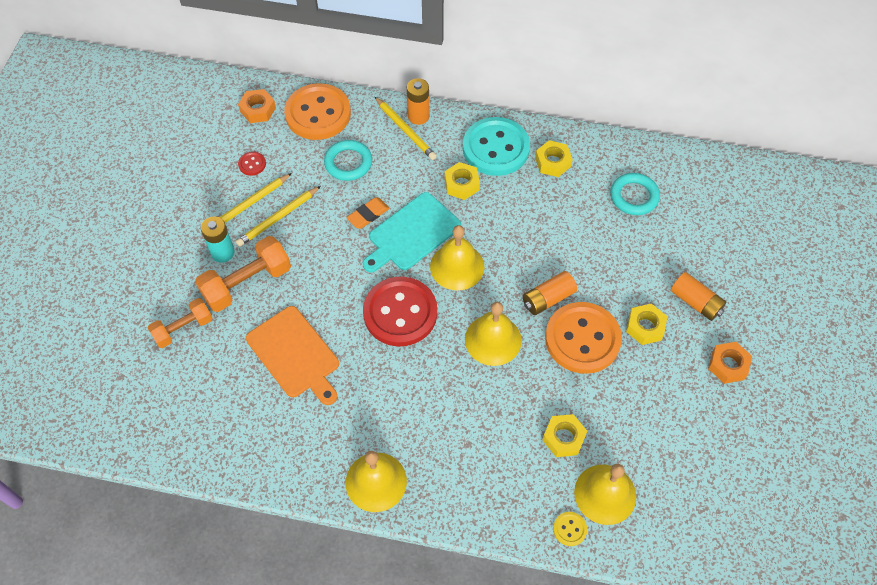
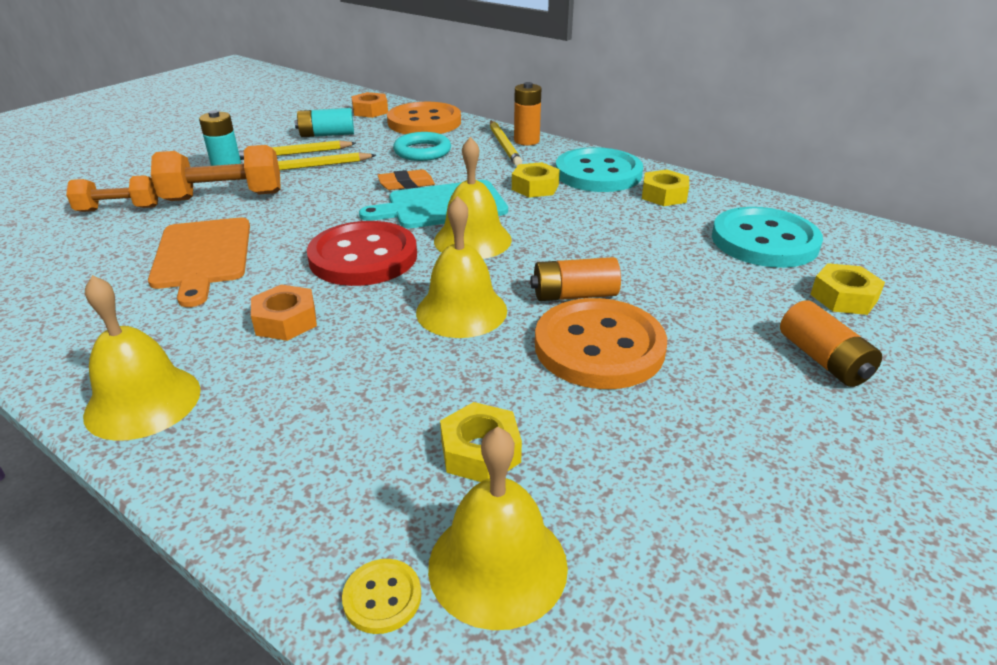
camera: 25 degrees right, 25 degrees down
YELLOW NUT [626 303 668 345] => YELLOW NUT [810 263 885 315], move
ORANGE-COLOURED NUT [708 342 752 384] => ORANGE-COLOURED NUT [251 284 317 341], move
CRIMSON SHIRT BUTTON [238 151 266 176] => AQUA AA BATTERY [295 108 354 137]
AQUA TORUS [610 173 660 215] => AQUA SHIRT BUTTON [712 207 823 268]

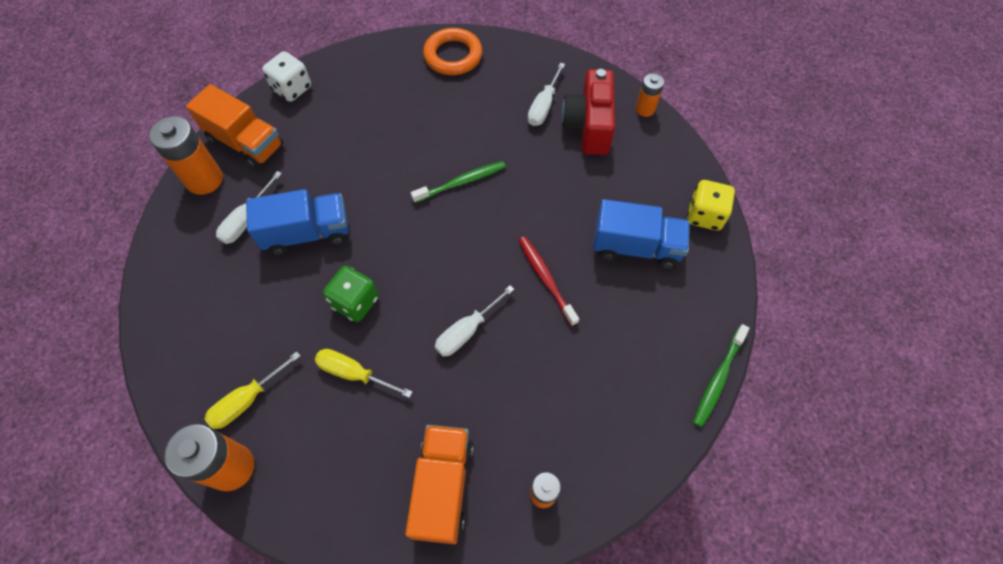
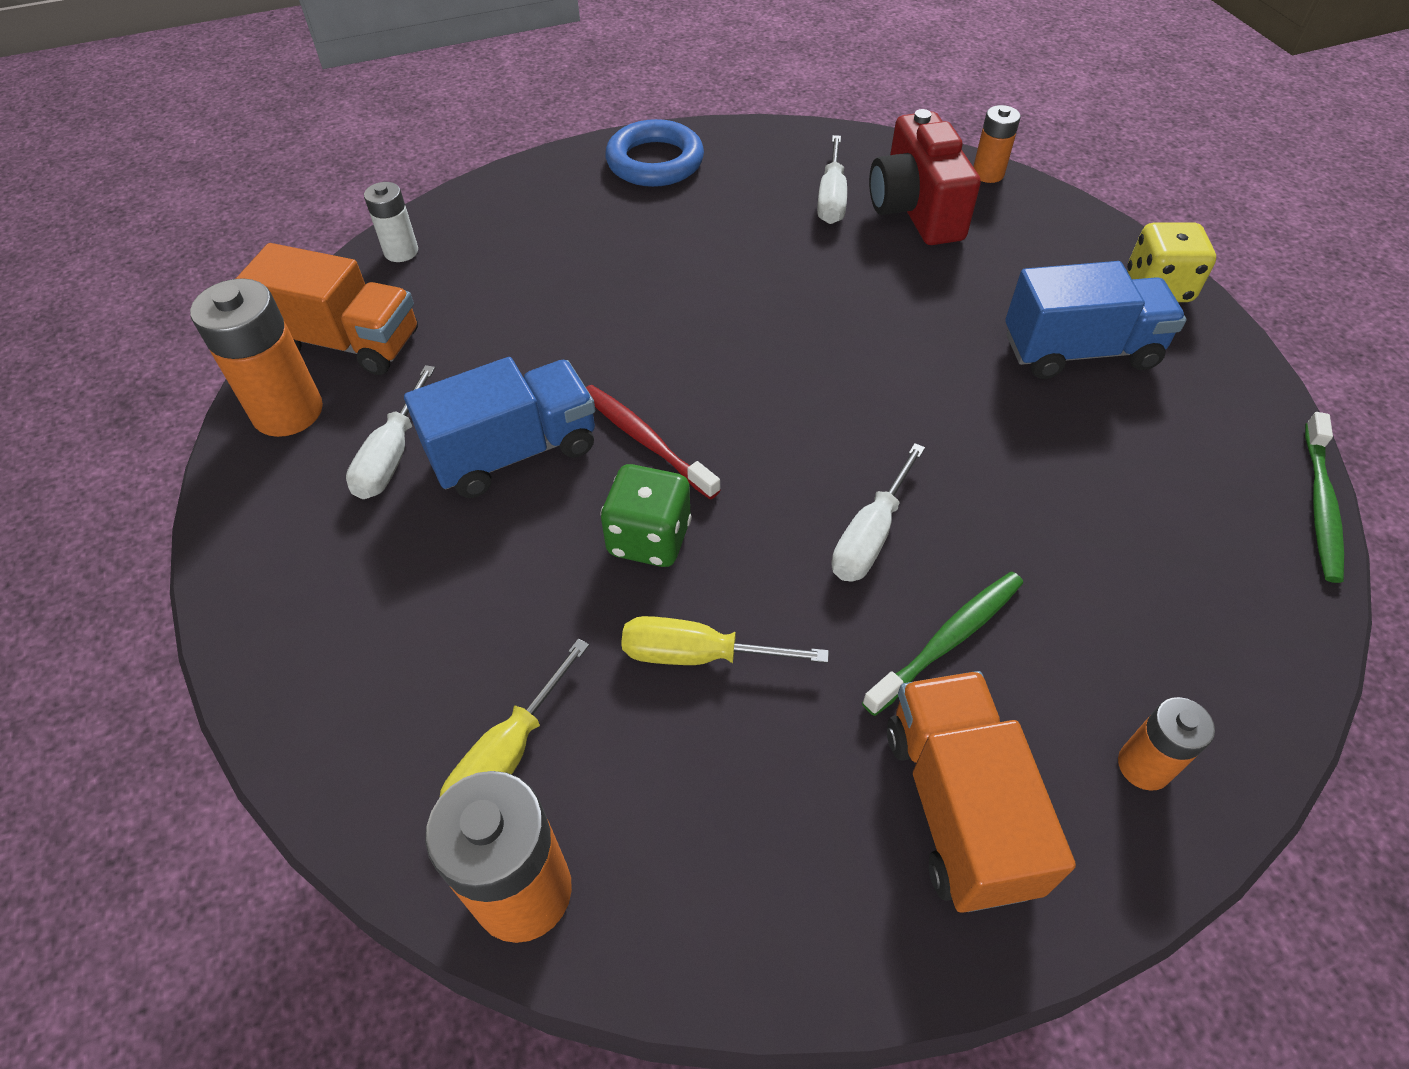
camera: 15 degrees left, 10 degrees down
EMERALD TOOTHBRUSH [411 161 506 203] => EMERALD TOOTHBRUSH [862 572 1023 716], move
CRIMSON TOOTHBRUSH [519 236 579 326] => CRIMSON TOOTHBRUSH [586 385 720 499], move
PURE WHITE GAME DIE [262 51 311 102] => PURE WHITE AA BATTERY [364 182 418 262]
ORANGE-COLOURED TORUS [423 28 482 75] => BLUE TORUS [605 119 704 187]

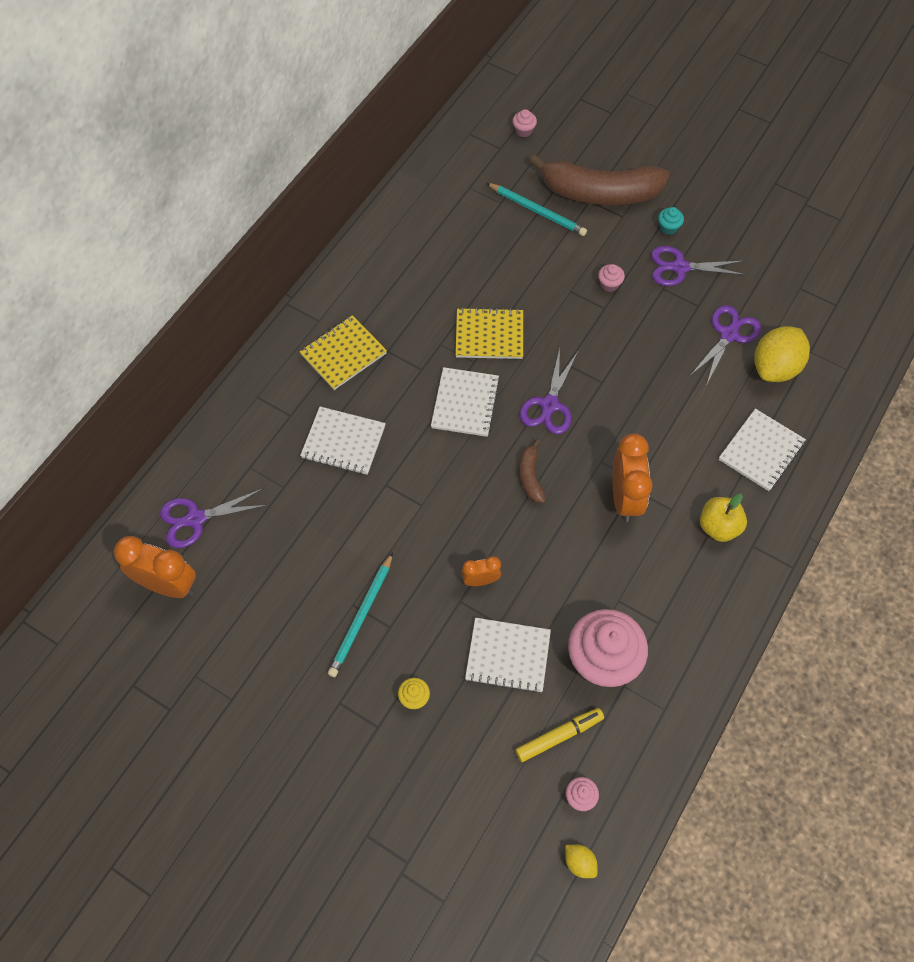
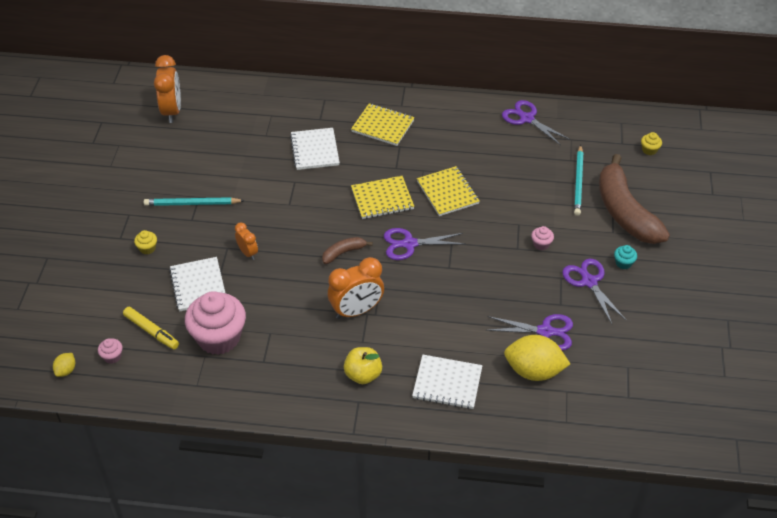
camera: 65 degrees right, 15 degrees down
VIOLET SHEARS [160 489 268 548] => VIOLET SHEARS [502 100 569 145], move
PURE WHITE EXERCISE BOOK [431 367 500 437] => YELLOW EXERCISE BOOK [351 176 414 219]
ROSY FAIRY CAKE [513 109 537 137] => YELLOW FAIRY CAKE [641 132 662 155]

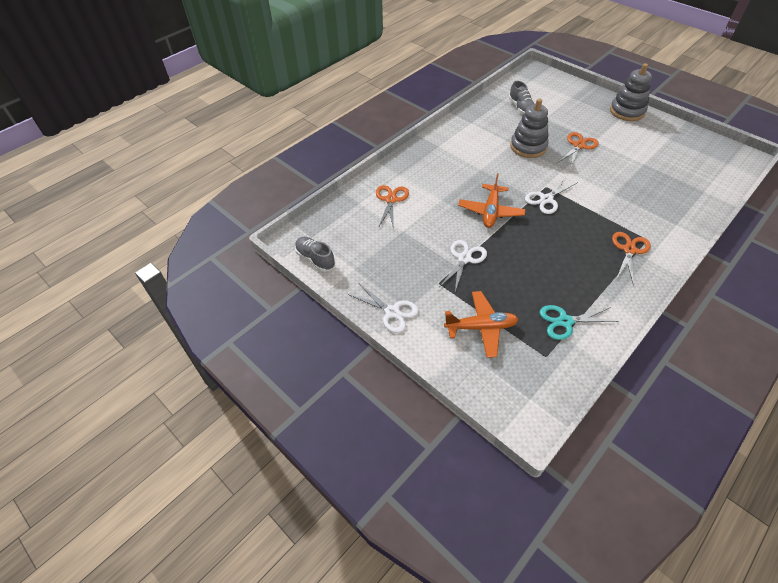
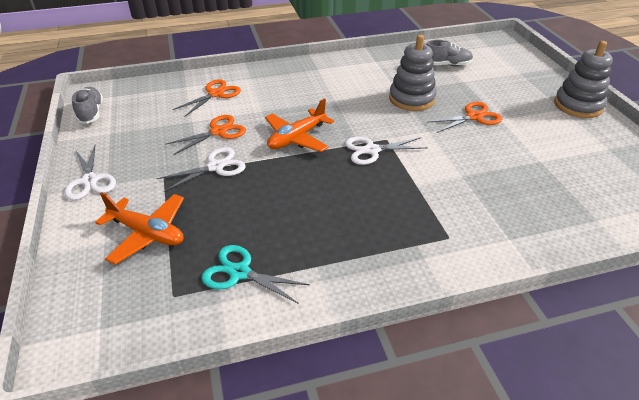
camera: 30 degrees right, 10 degrees down
ORANGE-COLOURED SHEARS [612 232 651 285] => ORANGE-COLOURED SHEARS [165 115 246 155], move
GREY SNEAKER [509 81 534 114] => GREY SNEAKER [426 40 473 67], 105 degrees counterclockwise

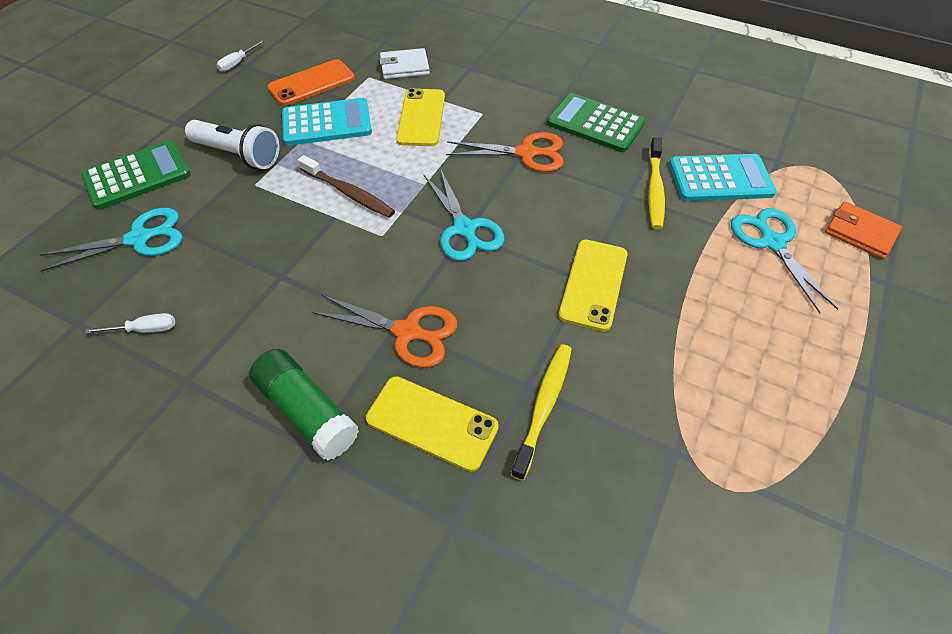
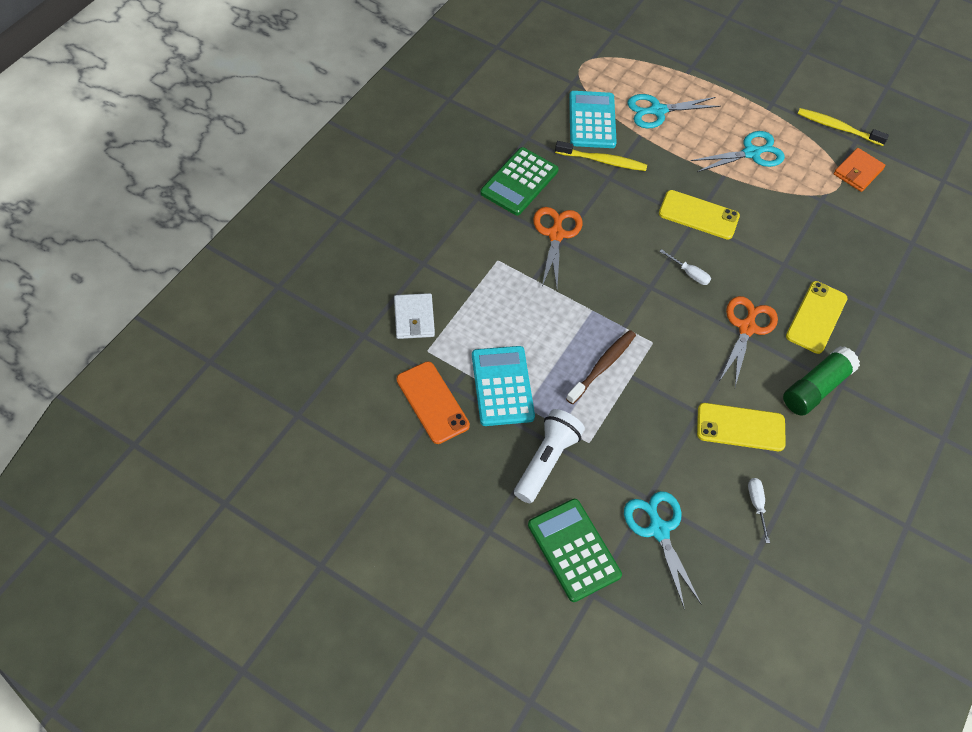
camera: 90 degrees left, 5 degrees up
PURE WHITE SCREWDRIVER [217 40 264 72] => PURE WHITE SCREWDRIVER [659 249 711 285], move
YELLOW MOBILE PHONE [396 88 445 146] => YELLOW MOBILE PHONE [697 403 786 451], move
AQUA SHEARS [423 168 505 261] => AQUA SHEARS [691 131 785 172], move
YELLOW TOOTHBRUSH [511 344 572 481] => YELLOW TOOTHBRUSH [798 108 889 146], move
ORANGE-COLOURED CARD WALLET [825 202 902 259] => ORANGE-COLOURED CARD WALLET [834 148 885 192], move

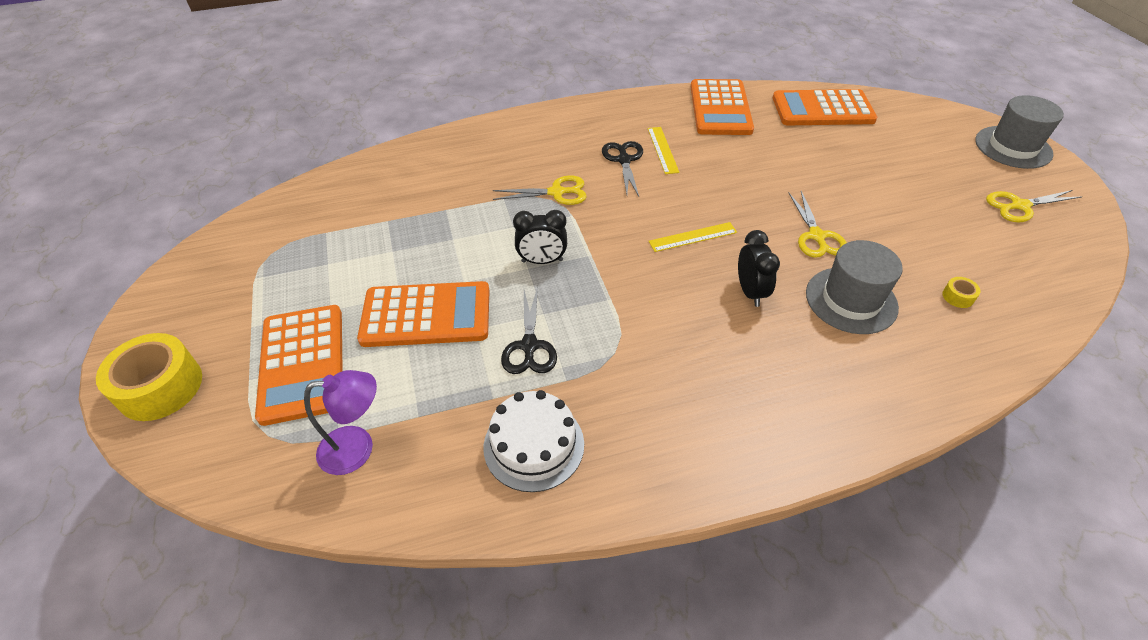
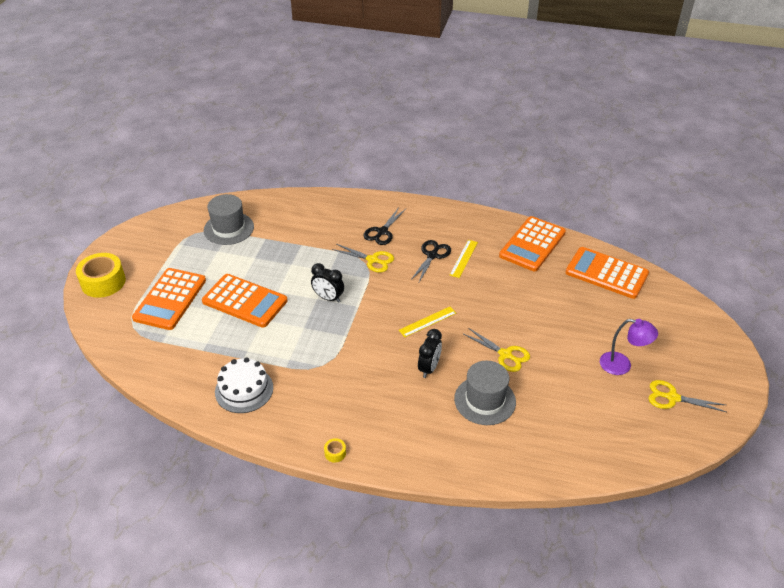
camera: 30 degrees right, 5 degrees down
VIOLET LAMP [304 370 377 475] => VIOLET LAMP [600 319 658 375], move
BLACK SHEARS [501 286 557 374] => BLACK SHEARS [363 208 406 245], move
YELLOW ROLL OF TAPE [942 277 981 308] => YELLOW ROLL OF TAPE [324 438 346 463], move
GREY TOP HAT [975 95 1064 169] => GREY TOP HAT [204 194 254 245], move
YELLOW STRAIGHTEDGE [649 222 737 252] => YELLOW STRAIGHTEDGE [399 307 456 337], 45 degrees counterclockwise
YELLOW SHEARS [789 191 847 258] => YELLOW SHEARS [463 328 530 372], 75 degrees counterclockwise

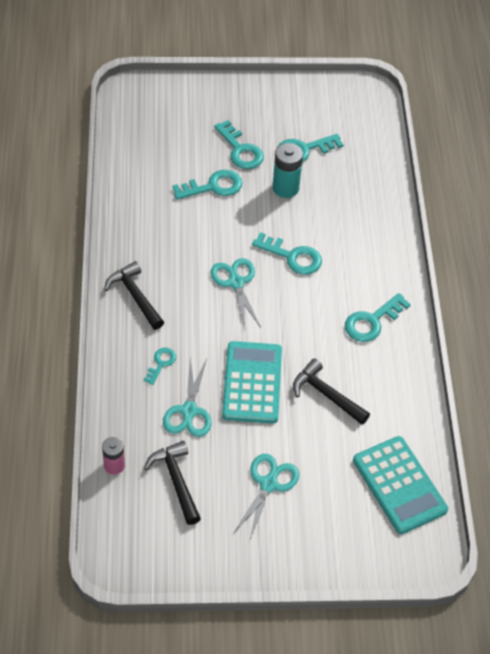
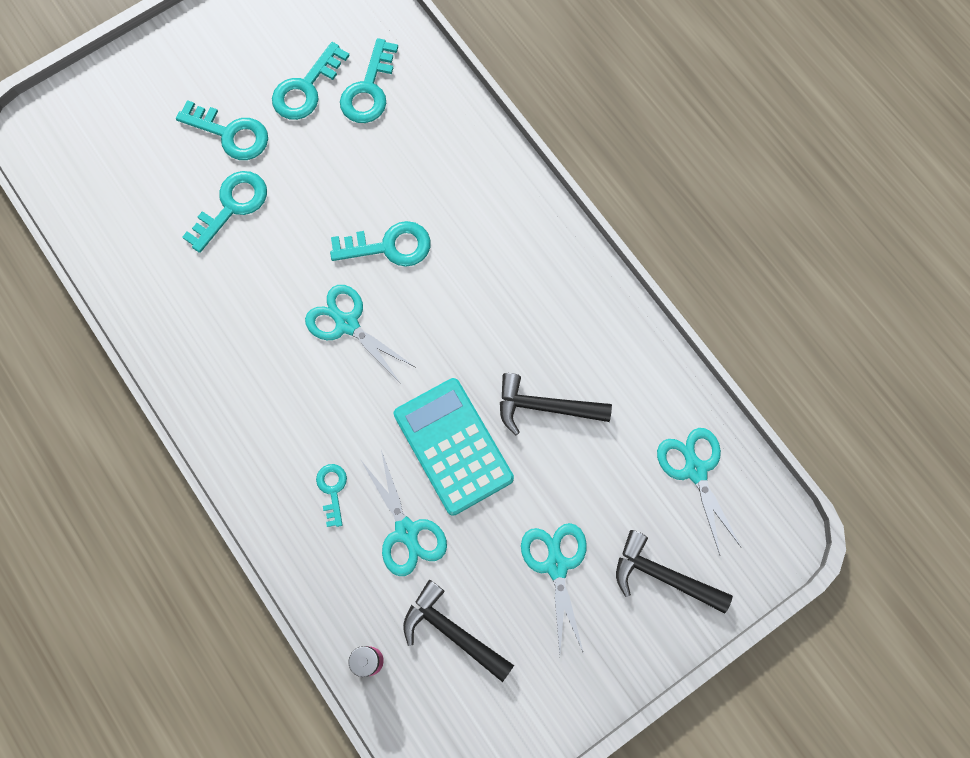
camera: 30 degrees left, 20 degrees up
AQUA AA BATTERY [272 143 303 198] => nothing
BLACK HAMMER [104 261 164 330] => BLACK HAMMER [616 530 733 613], move
AQUA LATCHKEY [345 293 411 342] => AQUA LATCHKEY [340 38 398 123], move
AQUA POCKET CALCULATOR [353 436 448 534] => AQUA SHEARS [657 428 741 555]

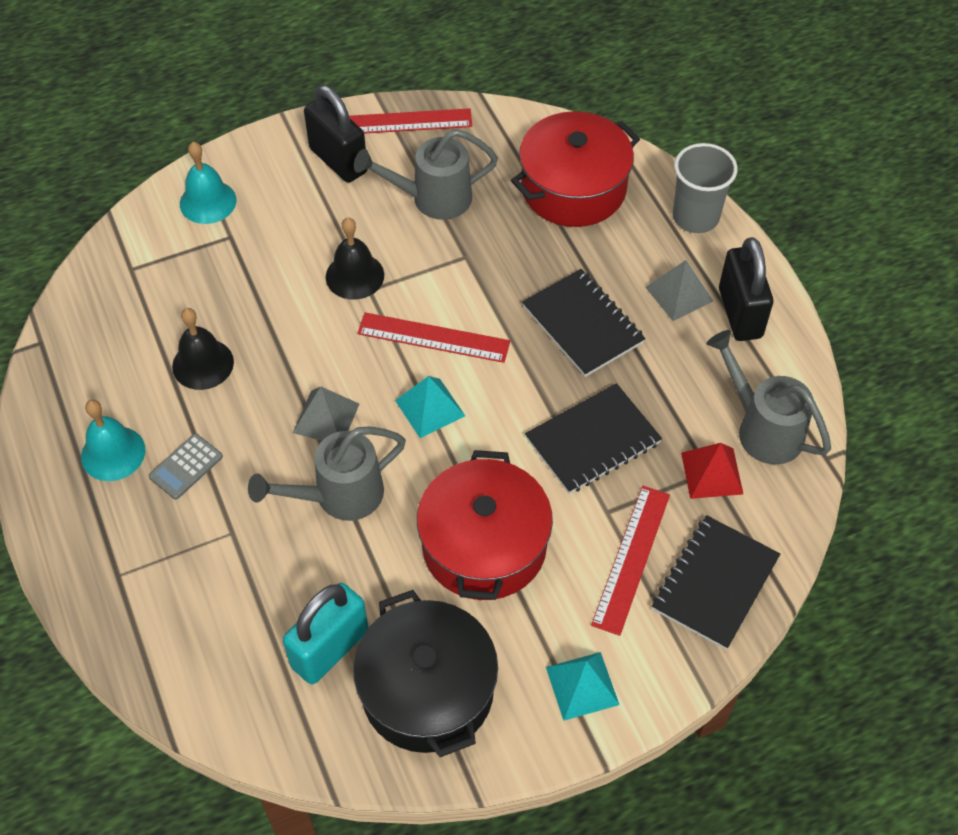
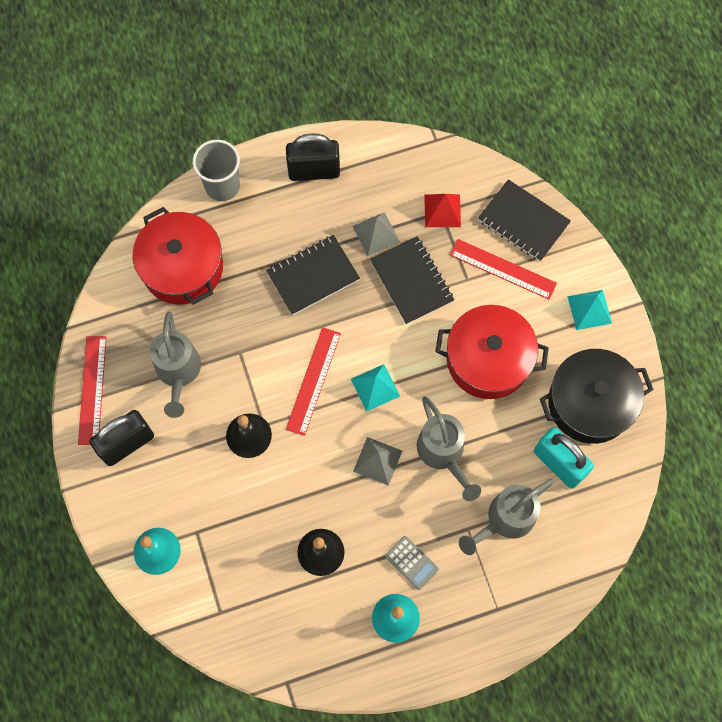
camera: 85 degrees left, 15 degrees up
GREY PYRAMID [645 260 713 321] => GREY PYRAMID [352 212 400 256], move
GREY WATERING CAN [706 330 831 465] => GREY WATERING CAN [459 479 554 555], move

